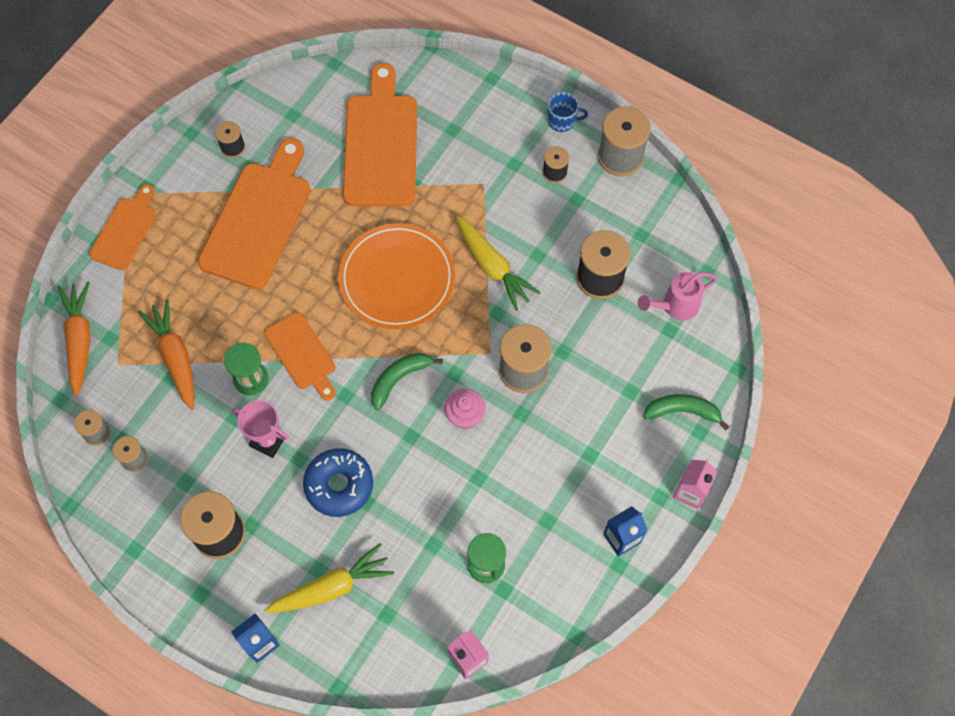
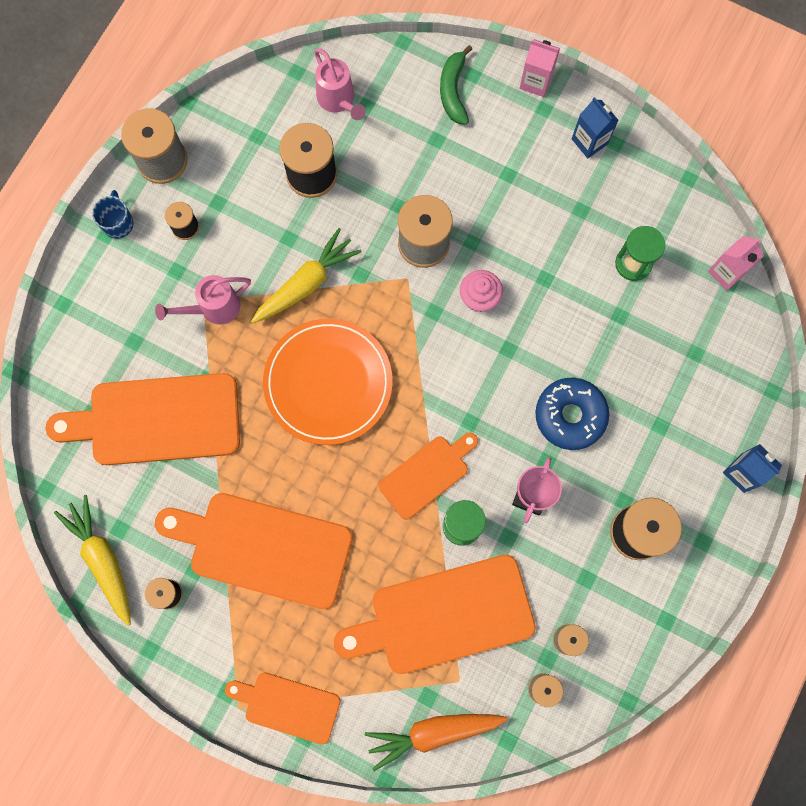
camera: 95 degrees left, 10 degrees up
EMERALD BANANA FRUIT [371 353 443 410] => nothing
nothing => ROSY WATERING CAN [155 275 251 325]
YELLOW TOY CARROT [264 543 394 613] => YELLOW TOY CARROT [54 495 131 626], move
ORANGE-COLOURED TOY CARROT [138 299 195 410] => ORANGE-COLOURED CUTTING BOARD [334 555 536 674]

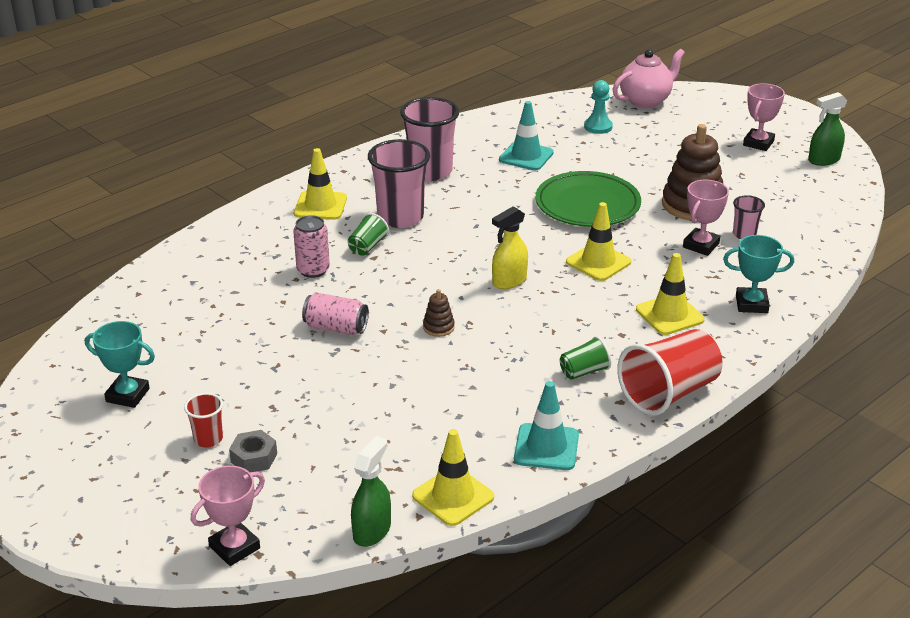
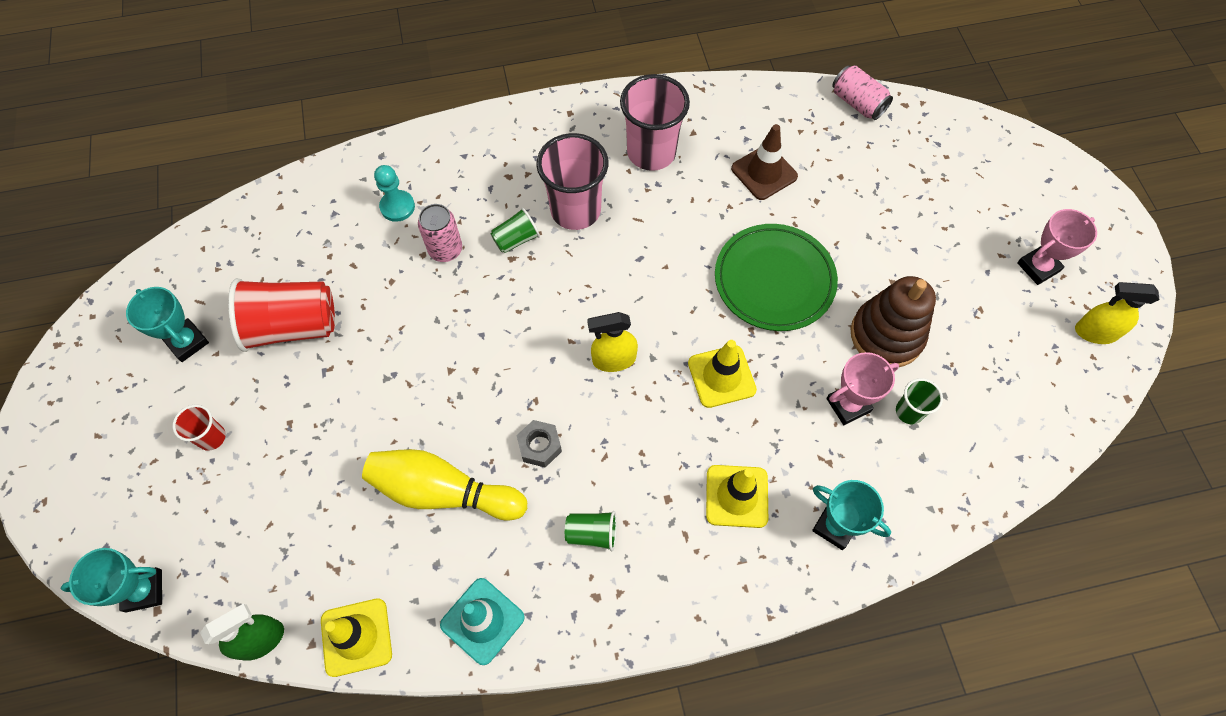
camera: 30 degrees right, 30 degrees up
YELLOW SAFETY CONE [294 148 347 220] => nothing
BROWN STACKING RINGS [423 289 455 337] => nothing
ROSY TEAPOT [612 49 685 108] => nothing
nothing => YELLOW TENPIN [362 449 527 521]
GREY NUT [229 430 277 472] => GREY NUT [516 420 562 468], move
ROSY SODA CAN [302 292 369 335] => ROSY SODA CAN [832 65 893 120], move
AQUA CHESS PAWN [584 80 613 134] => AQUA CHESS PAWN [374 165 415 222], move
CRIMSON BEAKER [617 329 722 416] => CRIMSON BEAKER [228 278 335 352], move
ROSY AWARD CUP [191 465 265 566] => AQUA AWARD CUP [61 548 162 613]
AQUA SAFETY CONE [499 101 554 170] => BROWN SAFETY CONE [731 124 798 200]
ROSY BEAKER [733 195 765 239] => EMERALD BEAKER [896 378 943 424]
EMERALD SPRAY CLEANER [808 92 848 166] => YELLOW SPRAY CLEANER [1075 282 1160 344]

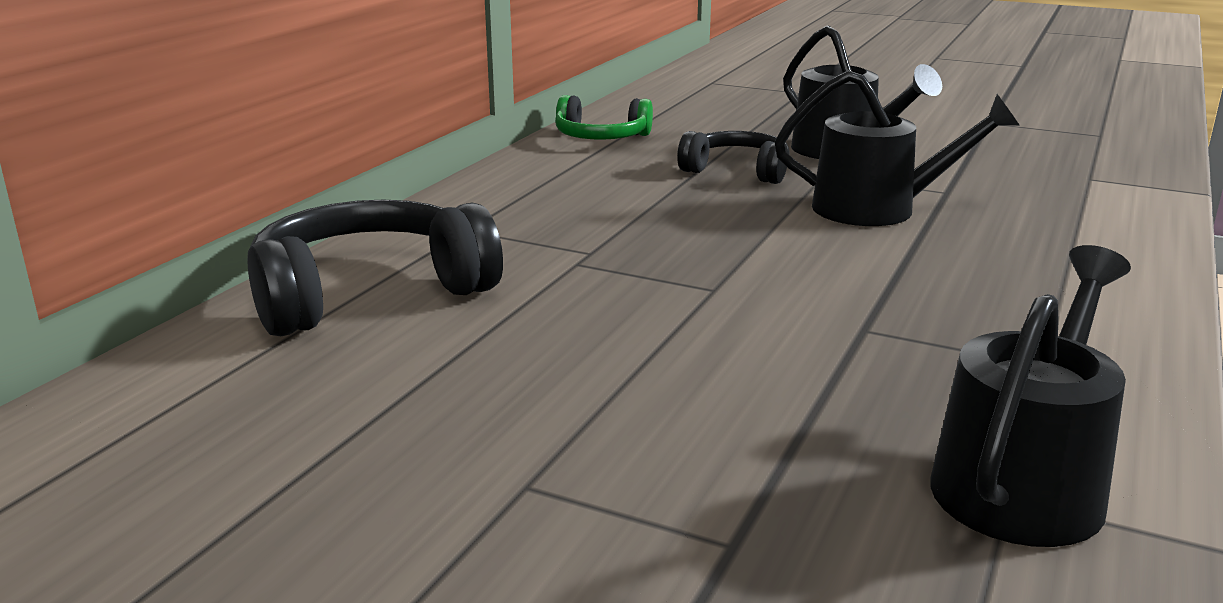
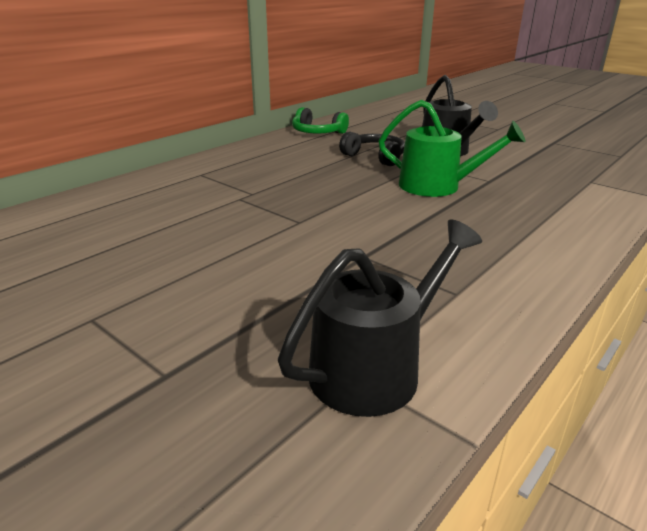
camera: 15 degrees right, 5 degrees up
BLACK OVER-EAR HEADPHONES [248 200 503 336] => nothing
BLACK WATERING CAN [775 70 1020 226] => EMERALD WATERING CAN [379 100 526 197]

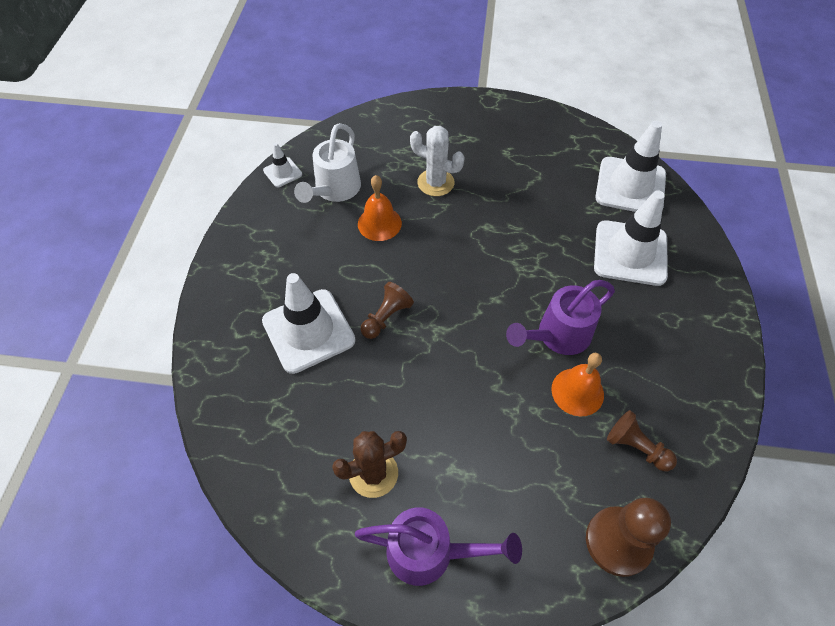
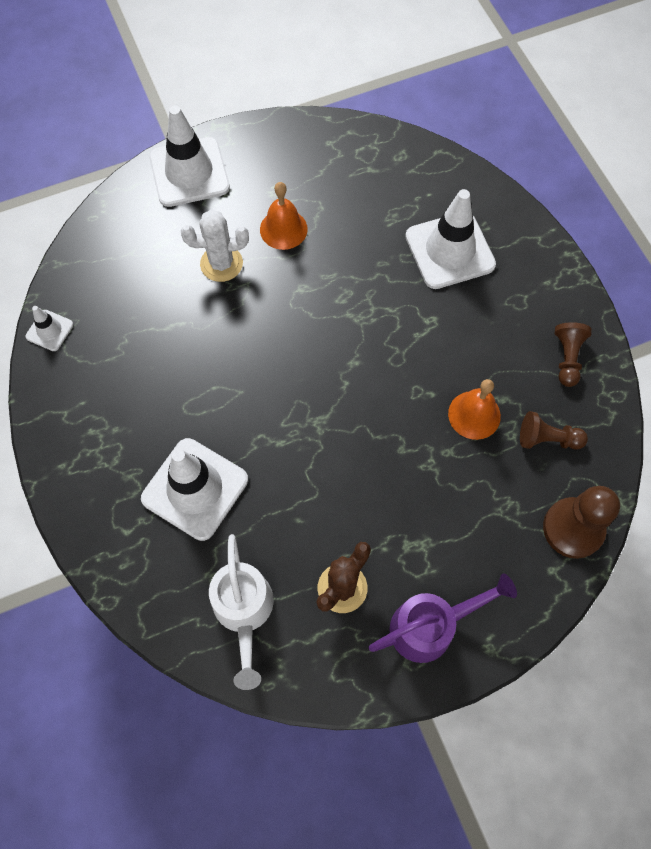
camera: 30 degrees left, 10 degrees up
VIOLET WATERING CAN [506 280 615 355] => nothing
PURE WHITE WATERING CAN [294 123 361 203] => PURE WHITE WATERING CAN [209 534 274 690], move
ORANGE-COLOURED BELL [358 175 402 241] => ORANGE-COLOURED BELL [260 182 308 250], move
BROWN CHESS PAWN [361 282 414 339] => BROWN CHESS PAWN [555 322 592 387], move
PURE WHITE SAFETY CONE [595 121 666 212] => PURE WHITE SAFETY CONE [149 106 230 207], move

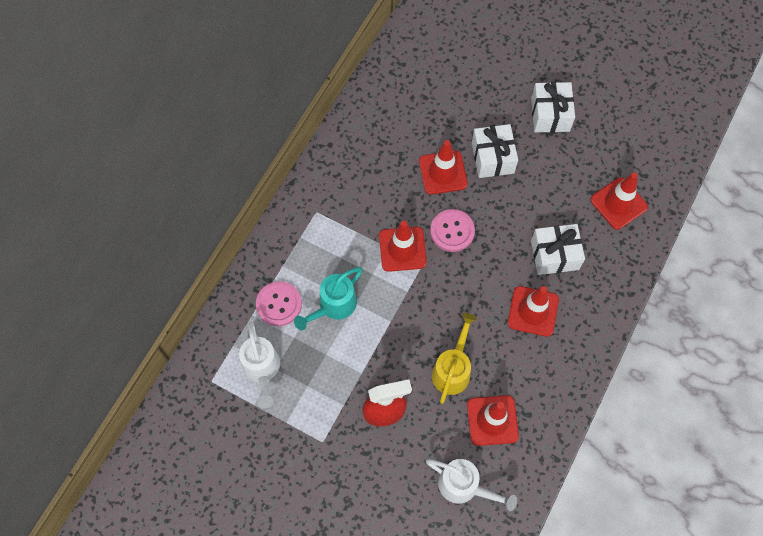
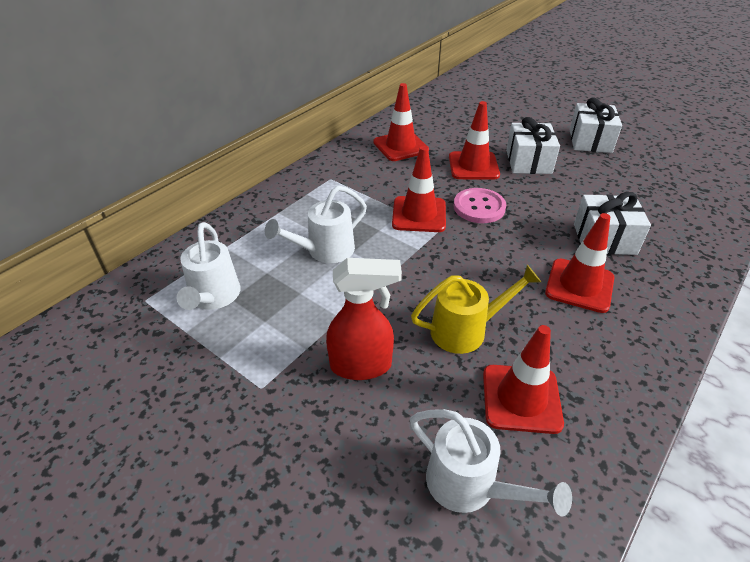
camera: 10 degrees right, 25 degrees down
ROSY SHIRT BUTTON [256 281 302 326] => nothing
CRIMSON SAFETY CONE [590 173 648 230] => CRIMSON SAFETY CONE [373 83 429 161], move
AQUA WATERING CAN [294 267 363 330] => PURE WHITE WATERING CAN [265 185 367 263]
YELLOW WATERING CAN [432 313 477 404] => YELLOW WATERING CAN [411 265 541 354], 45 degrees clockwise

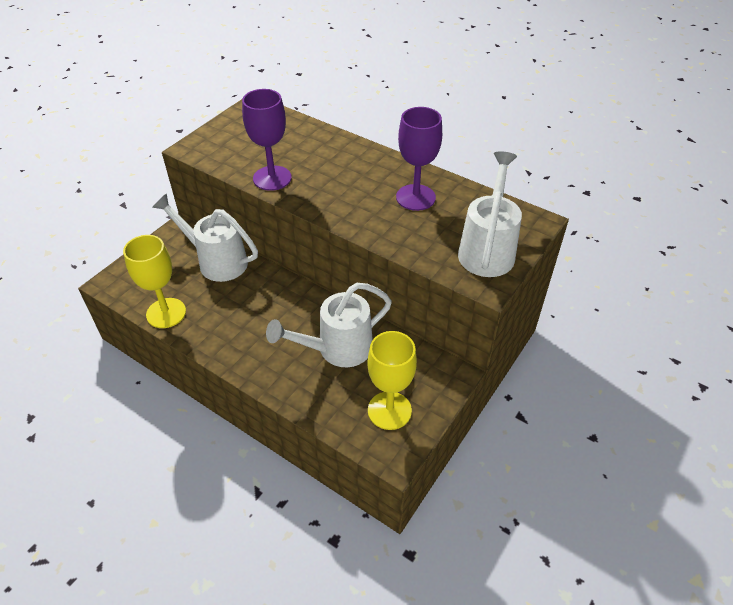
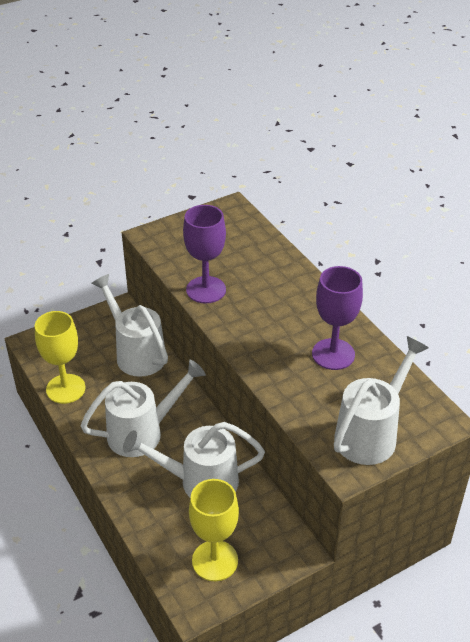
camera: 25 degrees right, 5 degrees down
nothing => PURE WHITE WATERING CAN [81 360 206 457]

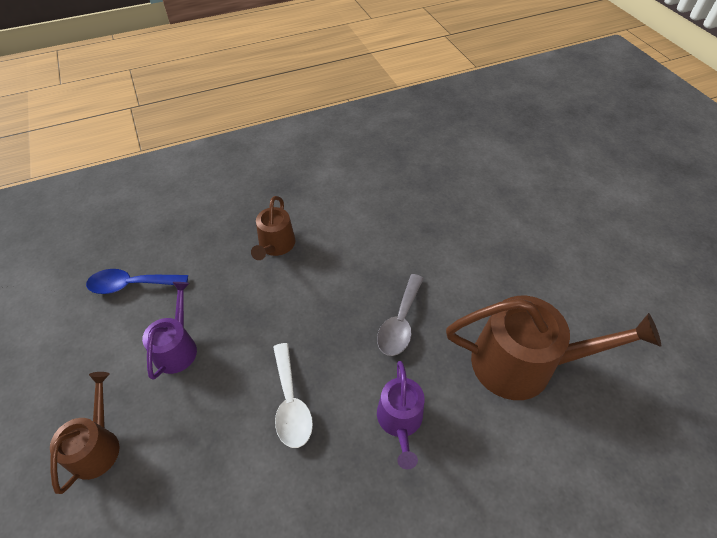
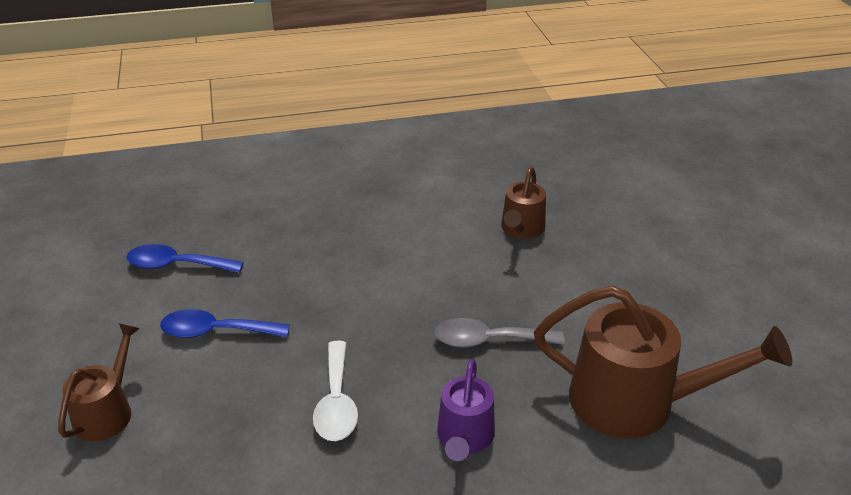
camera: 10 degrees right, 15 degrees down
BROWN WATERING CAN [251 196 296 260] => BROWN WATERING CAN [501 167 546 239], move
VIOLET WATERING CAN [142 282 197 380] => BLUE SPOON [160 309 290 338]
GREY SPOON [377 274 424 356] => GREY SPOON [434 318 565 348], 60 degrees clockwise

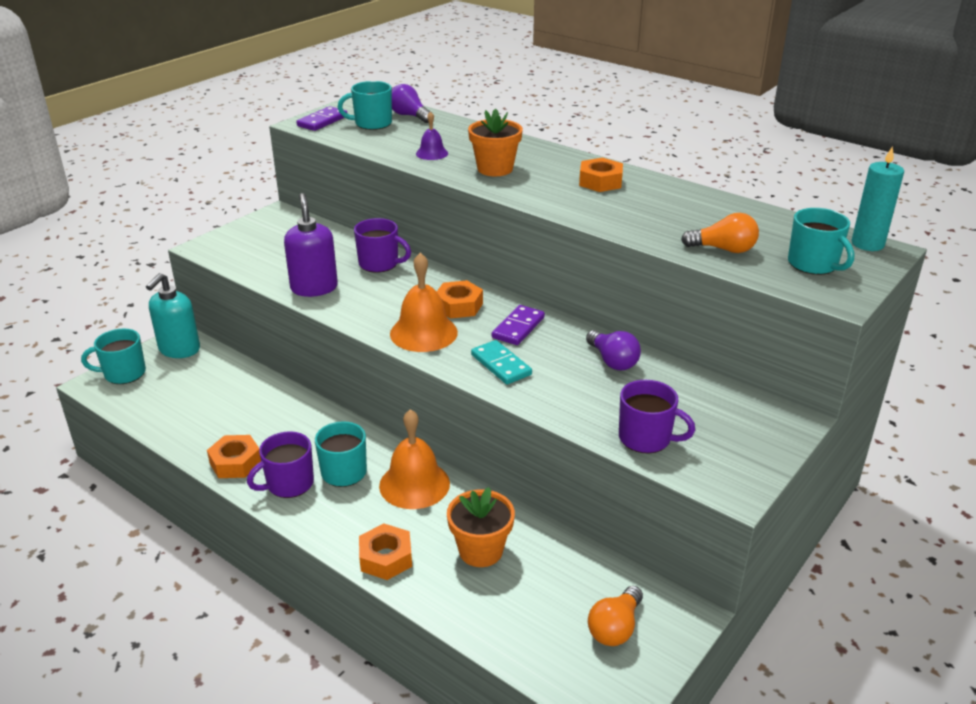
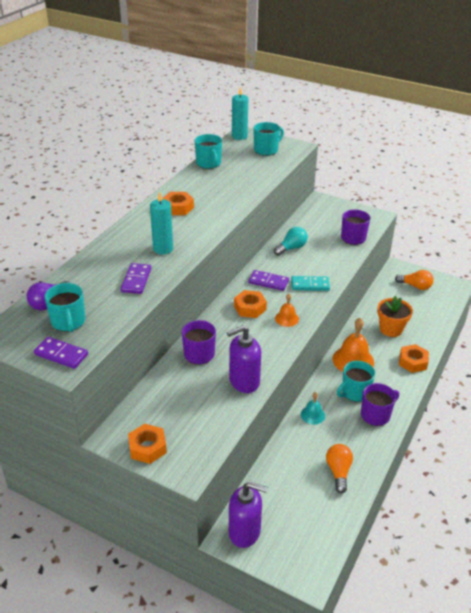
camera: 100 degrees left, 5 degrees up
nothing => AQUA BELL [301 392 325 424]
AQUA COFFEE MUG [81 329 146 384] => AQUA COFFEE MUG [195 134 222 169], move
ORANGE-COLOURED NUT [207 435 261 478] => ORANGE-COLOURED NUT [128 424 167 464], move
ORANGE-COLOURED BULB [681 213 759 253] => ORANGE-COLOURED BULB [326 444 353 493], move
VIOLET BELL [416 111 448 160] => VIOLET DOMINO PIECE [121 263 151 294]
ORANGE-COLOURED PLANT POT [468 108 523 176] => AQUA PILLAR CANDLE [150 192 173 254]
AQUA PUMP BOTTLE [146 273 200 358] => VIOLET PUMP BOTTLE [229 482 268 548]
VIOLET BULB [586 330 641 370] => AQUA BULB [274 227 308 256]
VIOLET COFFEE MUG [247 431 314 498] => VIOLET COFFEE MUG [361 383 399 426], 75 degrees counterclockwise
AQUA DOMINO PIECE [471 340 532 384] => AQUA DOMINO PIECE [291 276 330 291], 45 degrees clockwise
ORANGE-COLOURED BELL [390 253 458 352] => ORANGE-COLOURED BELL [275 294 299 327], x0.54

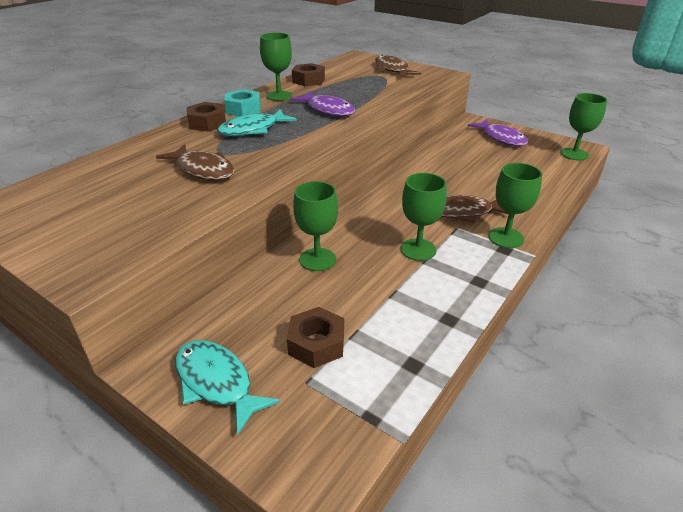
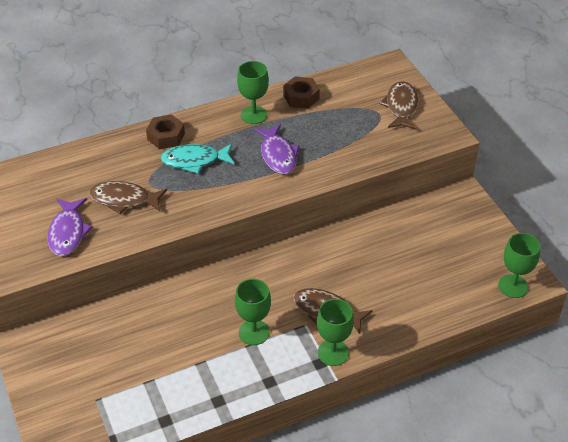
camera: 30 degrees right, 10 degrees up
AQUA FISH [175 340 280 436] => nothing
AQUA NUT [224 89 261 116] => nothing
BROWN NUT [287 307 344 368] => nothing
EMERALD GOBLET [293 181 338 271] => nothing
VIOLET FISH [468 119 528 146] => VIOLET FISH [47 198 93 256], move
BROWN FISH [156 144 235 180] => BROWN FISH [90 181 167 214], 120 degrees clockwise

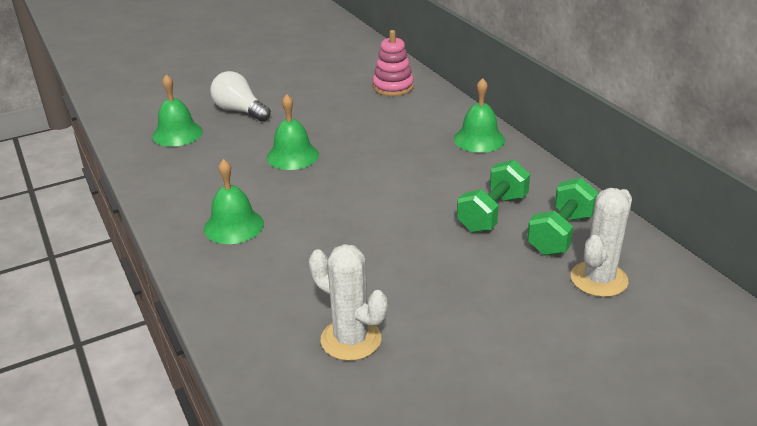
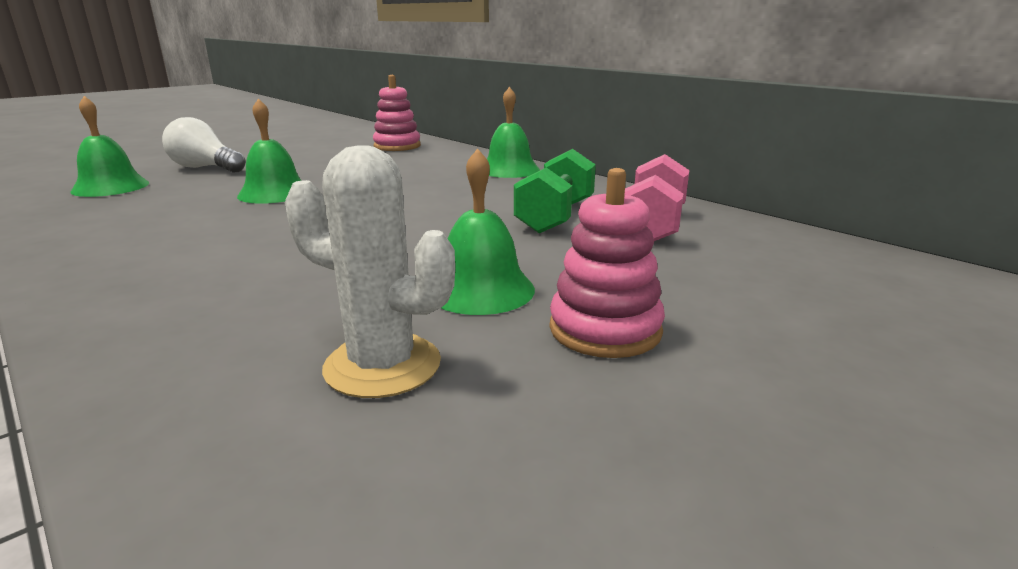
camera: 15 degrees left, 10 degrees down
PURE WHITE PRICKLY PLANT [571 188 632 297] => nothing
nothing => ROSY STACKING RINGS [550 168 665 358]
EMERALD BELL [204 159 264 244] => EMERALD BELL [441 148 535 315], move
EMERALD DUMBBELL [527 178 599 255] => ROSY DUMBBELL [625 154 690 241]

